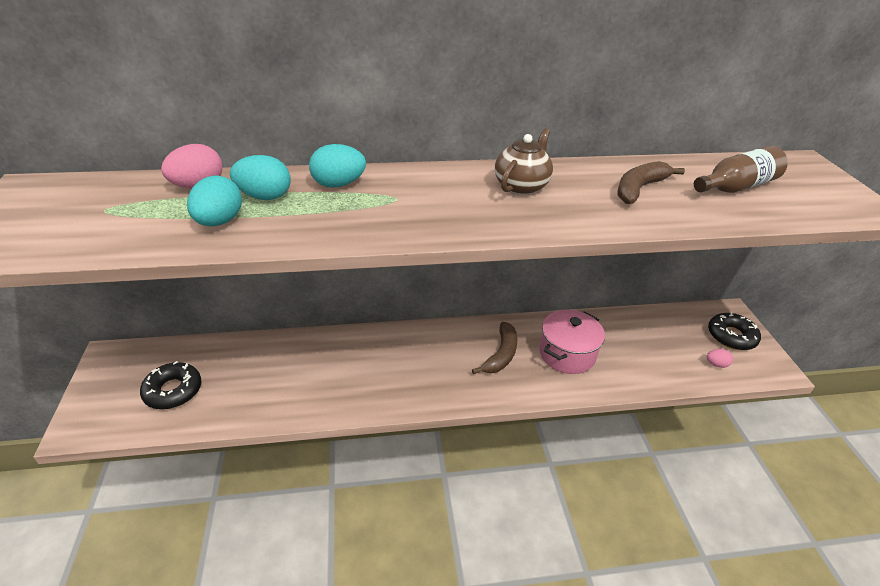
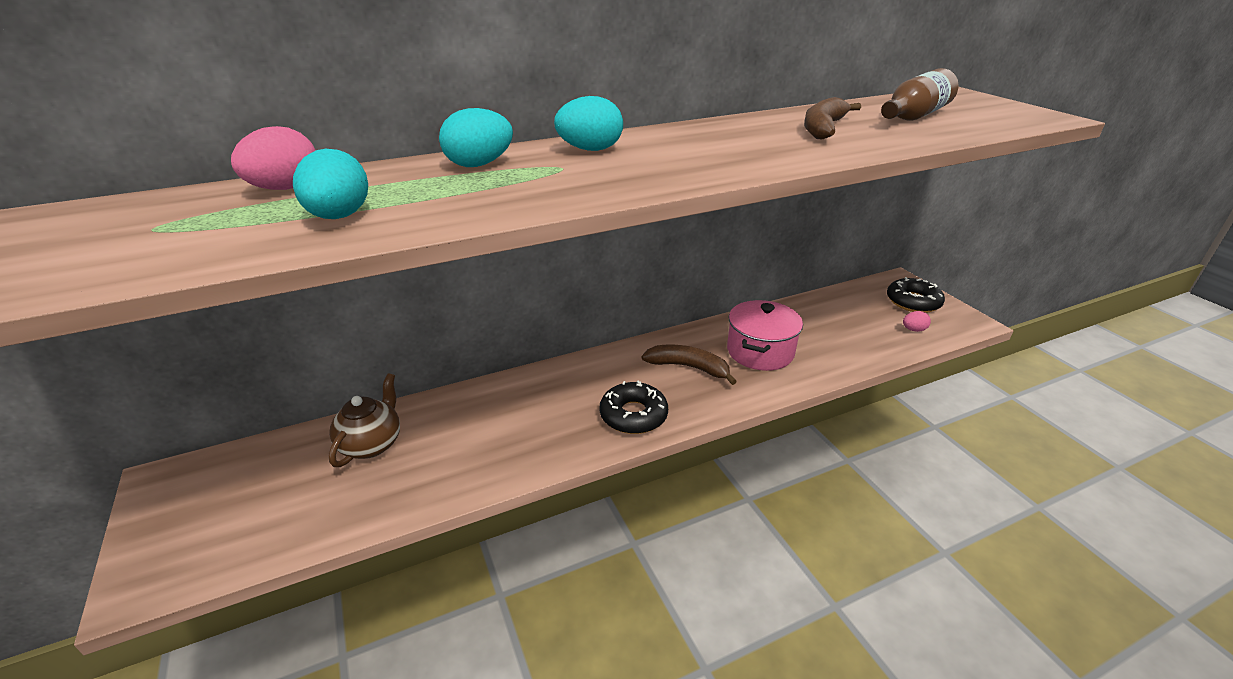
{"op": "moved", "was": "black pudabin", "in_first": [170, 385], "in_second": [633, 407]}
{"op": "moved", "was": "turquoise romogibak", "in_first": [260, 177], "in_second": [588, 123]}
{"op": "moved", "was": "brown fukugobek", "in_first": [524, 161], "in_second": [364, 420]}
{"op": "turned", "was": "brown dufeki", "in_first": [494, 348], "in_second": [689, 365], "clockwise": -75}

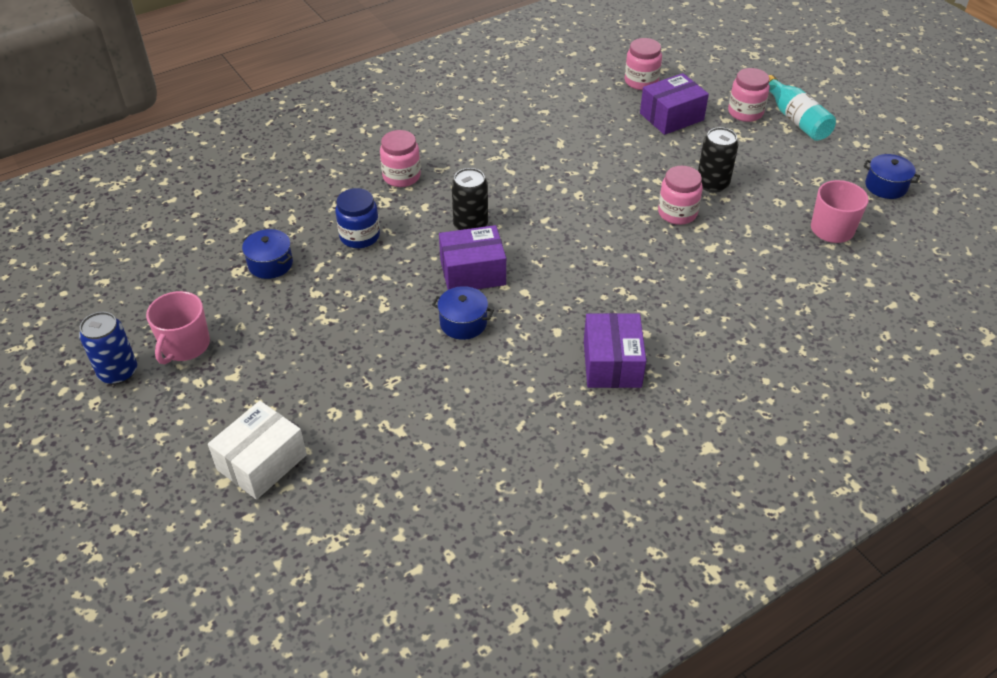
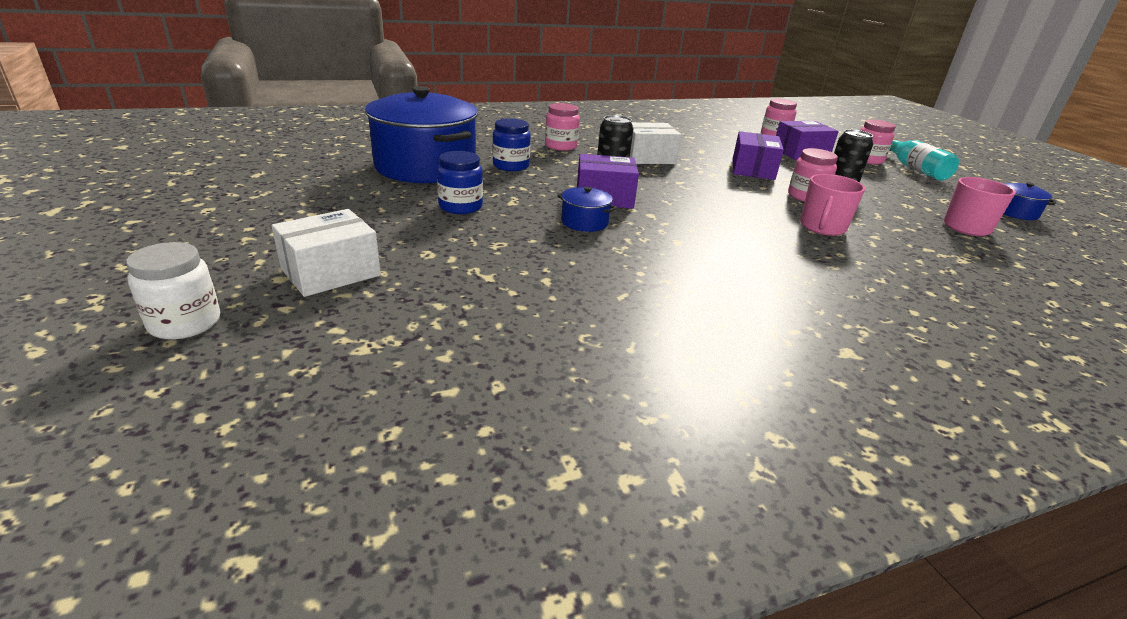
{"op": "removed", "was": "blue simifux", "in_first": [108, 348]}
{"op": "added", "now": "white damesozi", "in_second": [173, 290]}
{"op": "added", "now": "blue damesozi", "in_second": [460, 182]}
{"op": "added", "now": "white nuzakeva", "in_second": [655, 143]}
{"op": "moved", "was": "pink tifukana", "in_first": [178, 327], "in_second": [832, 205]}
{"op": "moved", "was": "purple nuzakeva", "in_first": [615, 350], "in_second": [758, 155]}
{"op": "resized", "was": "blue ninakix", "in_first": [267, 254], "in_second": [421, 134], "ratio": 2.45}

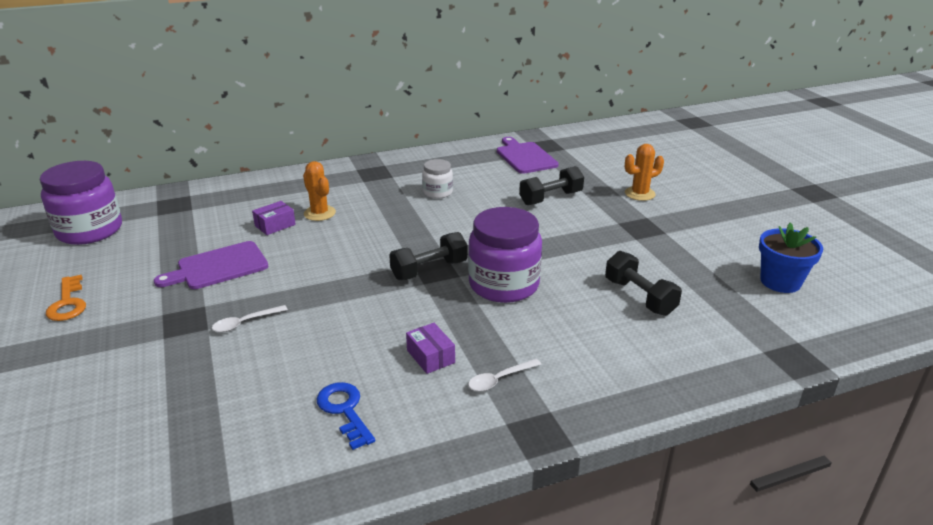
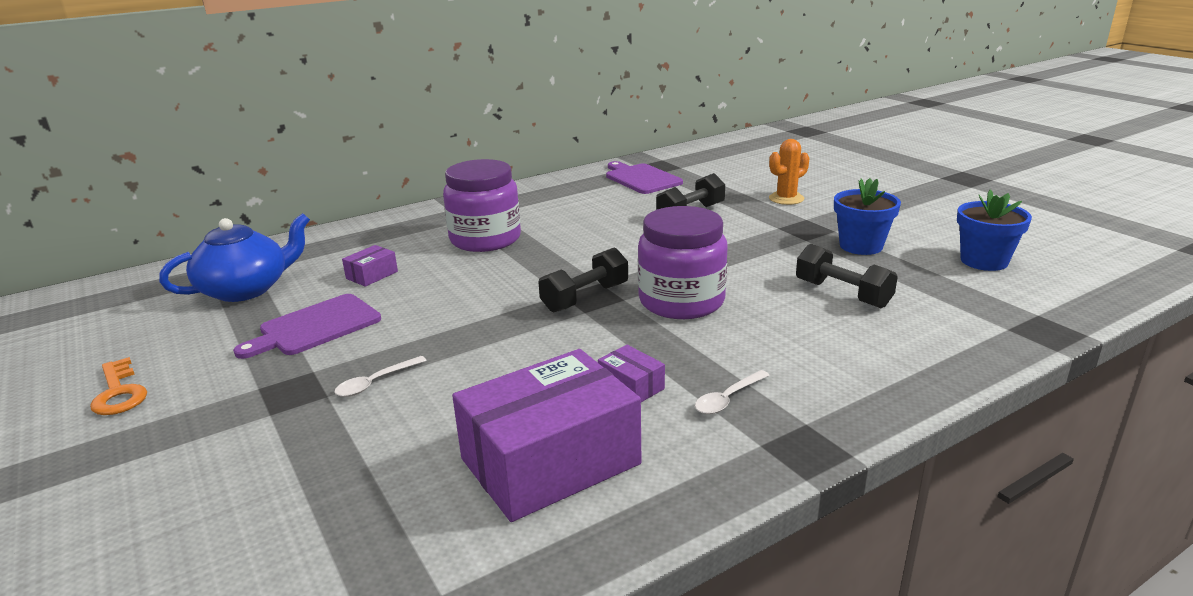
{"op": "removed", "was": "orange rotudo", "in_first": [319, 191]}
{"op": "removed", "was": "white damesozi", "in_first": [437, 179]}
{"op": "added", "now": "blue fukugobek", "in_second": [234, 257]}
{"op": "added", "now": "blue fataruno", "in_second": [867, 216]}
{"op": "moved", "was": "purple damesozi", "in_first": [81, 203], "in_second": [482, 205]}
{"op": "replaced", "was": "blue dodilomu", "now": "purple nuzakeva", "in_first": [346, 416], "in_second": [546, 435]}

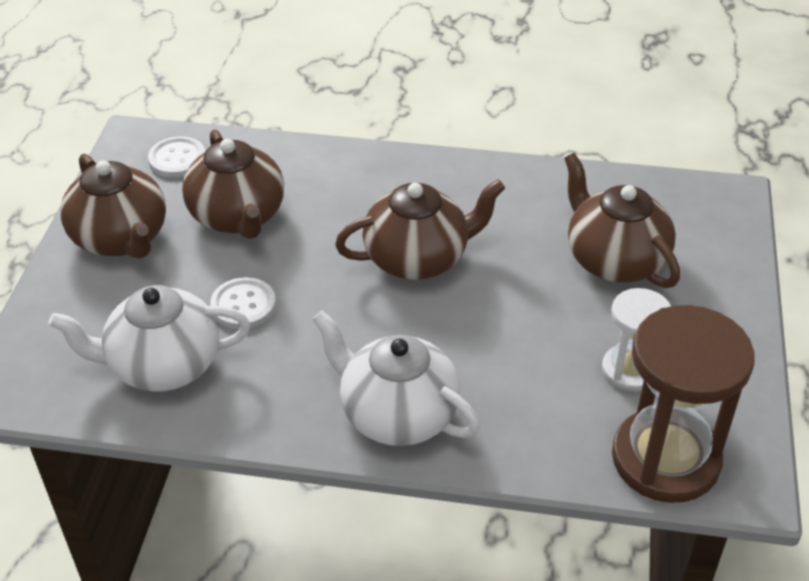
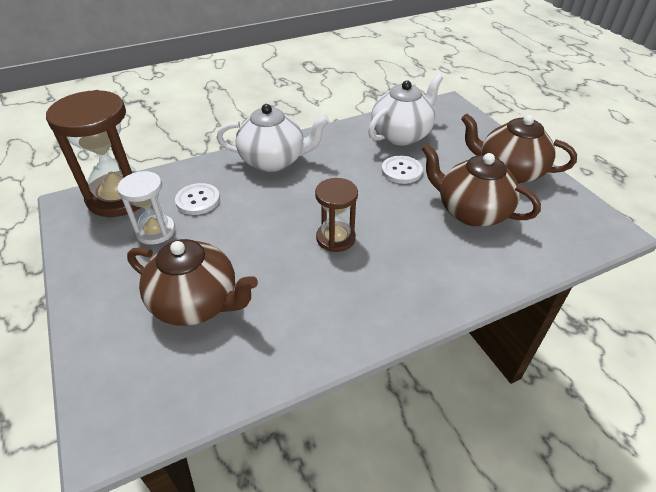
{"op": "moved", "was": "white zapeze", "in_first": [176, 156], "in_second": [197, 199]}
{"op": "replaced", "was": "brown fukugobek", "now": "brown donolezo", "in_first": [420, 229], "in_second": [336, 215]}

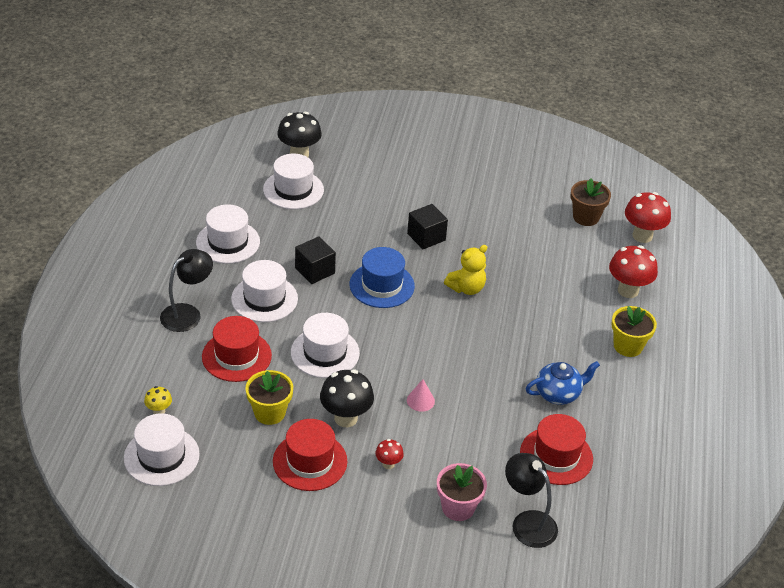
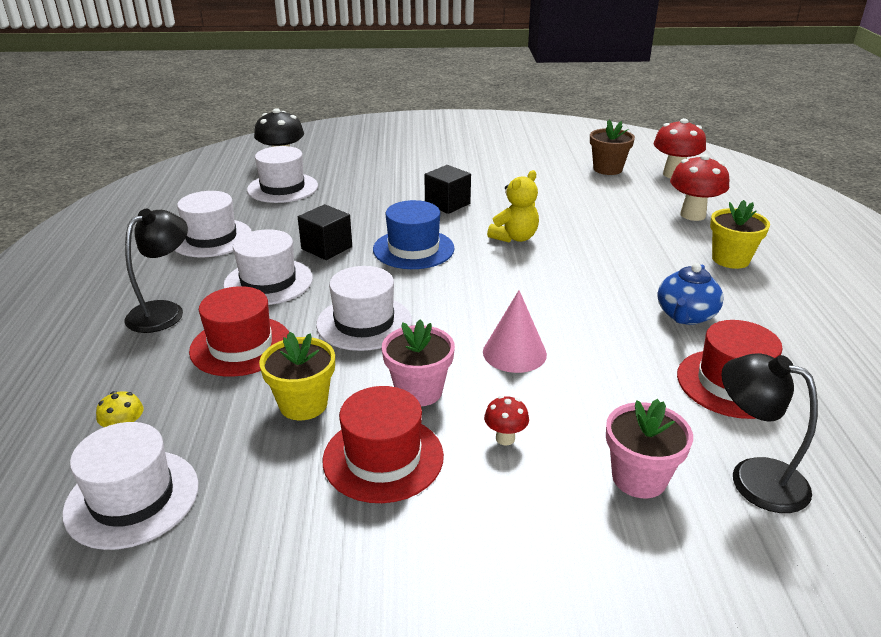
{"op": "replaced", "was": "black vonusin", "now": "pink fataruno", "in_first": [347, 398], "in_second": [418, 363]}
{"op": "turned", "was": "blue fukugobek", "in_first": [563, 383], "in_second": [690, 294], "clockwise": 150}
{"op": "resized", "was": "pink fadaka", "in_first": [421, 395], "in_second": [515, 331], "ratio": 1.6}

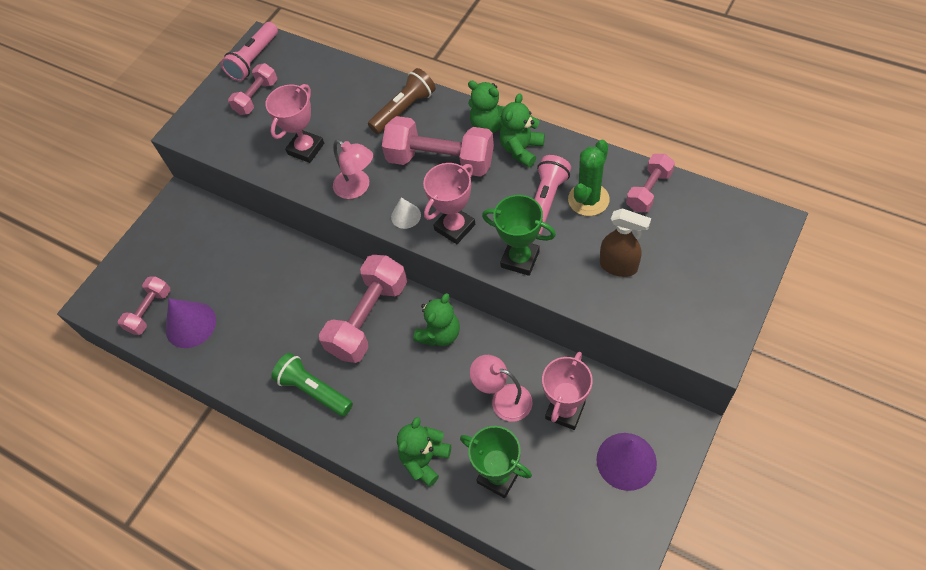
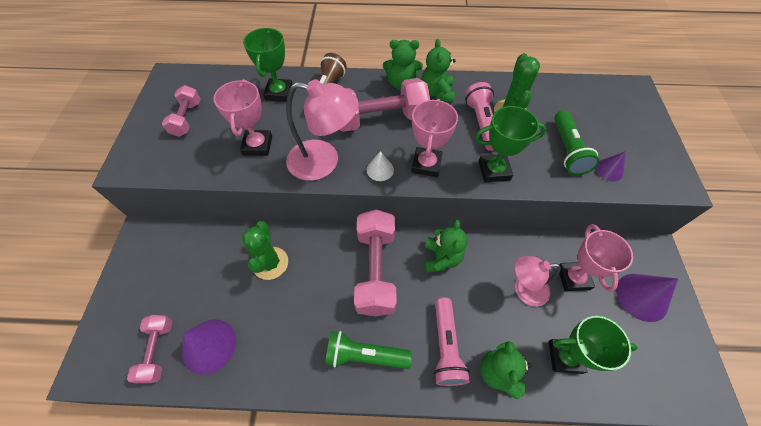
{"op": "removed", "was": "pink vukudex", "in_first": [650, 183]}
{"op": "added", "now": "green rotudo", "in_second": [265, 250]}
{"op": "added", "now": "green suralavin", "in_second": [267, 65]}
{"op": "added", "now": "purple fadaka", "in_second": [610, 166]}
{"op": "moved", "was": "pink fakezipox", "in_first": [249, 51], "in_second": [452, 341]}
{"op": "replaced", "was": "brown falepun", "now": "green fakezipox", "in_first": [625, 242], "in_second": [577, 142]}
{"op": "resized", "was": "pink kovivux", "in_first": [353, 169], "in_second": [322, 130], "ratio": 1.51}

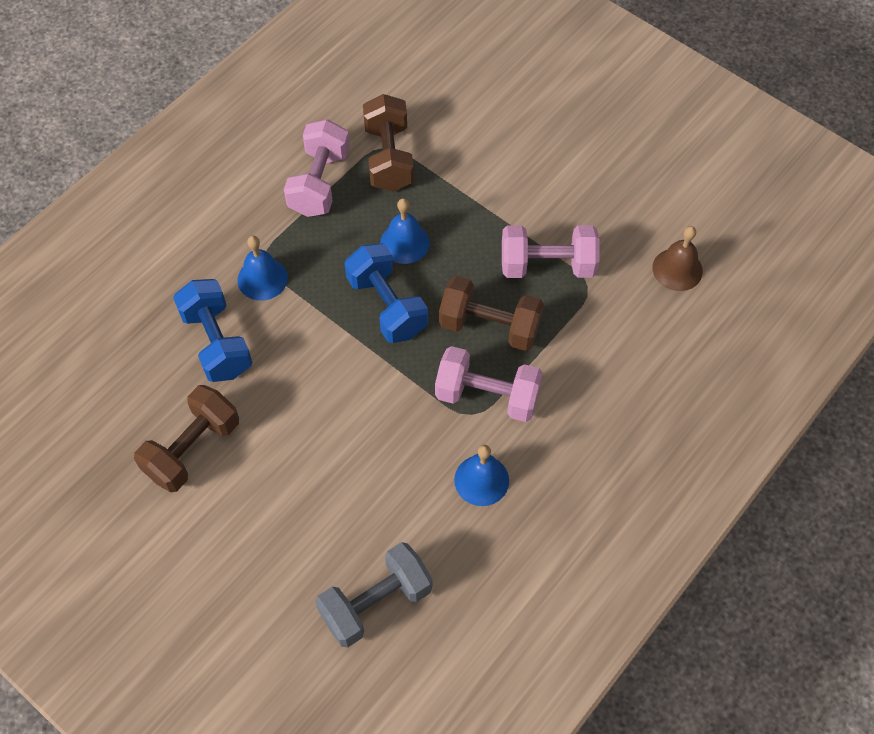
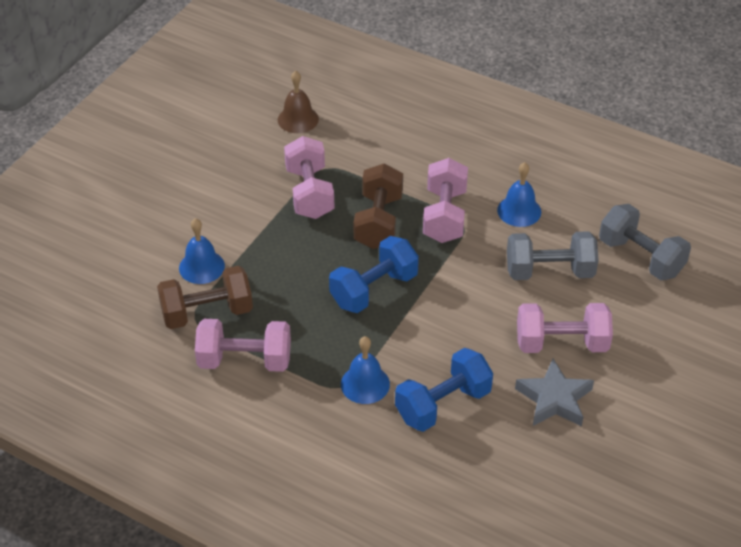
{"op": "added", "now": "grey vukudex", "in_second": [553, 255]}
{"op": "added", "now": "pink vukudex", "in_second": [565, 328]}
{"op": "moved", "was": "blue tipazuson", "in_first": [405, 231], "in_second": [202, 251]}
{"op": "replaced", "was": "brown vukudex", "now": "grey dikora", "in_first": [186, 438], "in_second": [554, 392]}

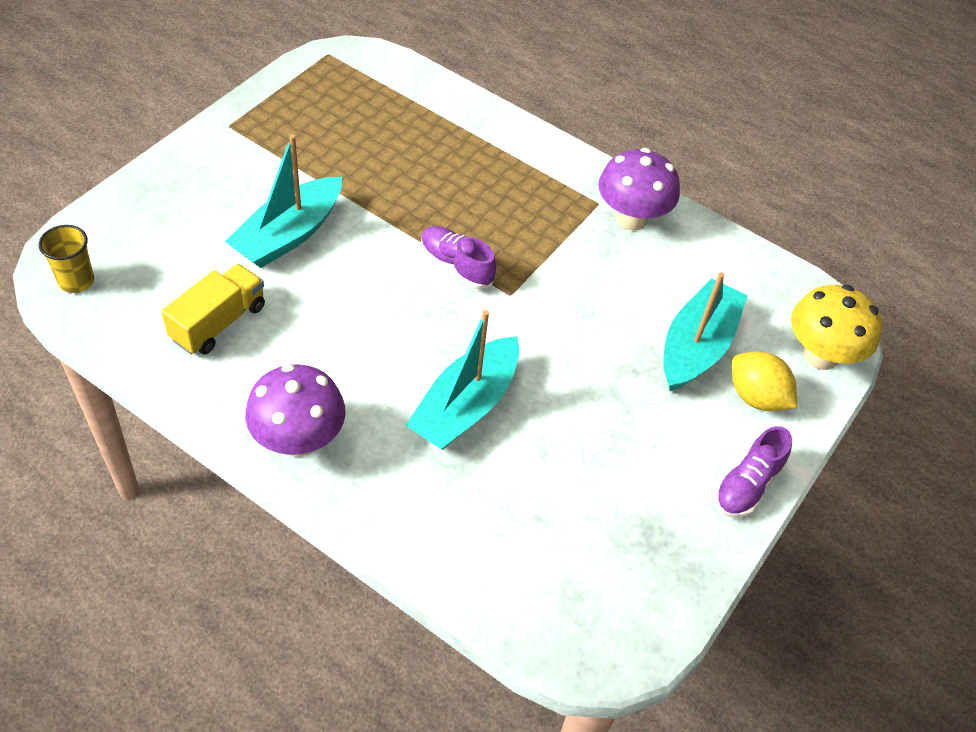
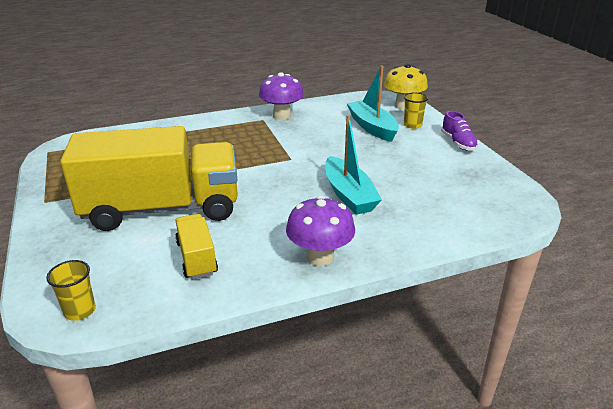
{"op": "removed", "was": "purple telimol", "in_first": [458, 257]}
{"op": "replaced", "was": "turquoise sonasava", "now": "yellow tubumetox", "in_first": [283, 201], "in_second": [149, 178]}
{"op": "replaced", "was": "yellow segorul", "now": "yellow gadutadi", "in_first": [764, 381], "in_second": [416, 111]}

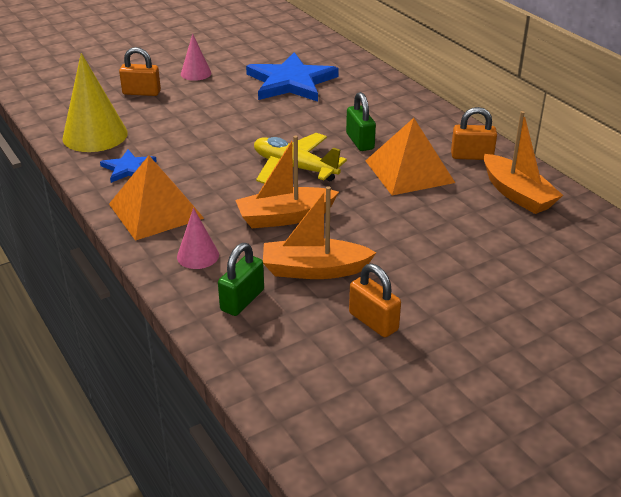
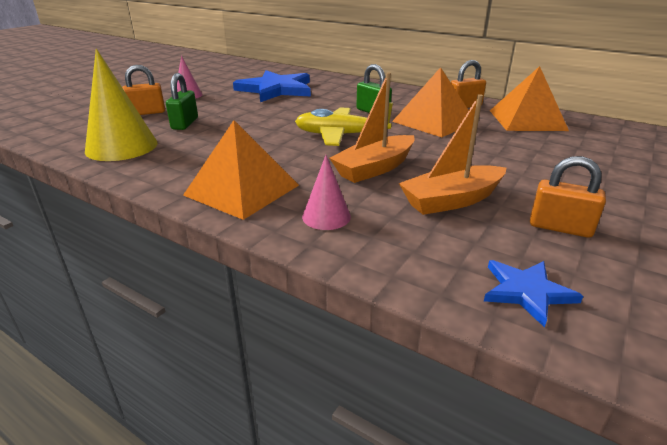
{"op": "moved", "was": "blue dikora", "in_first": [128, 166], "in_second": [533, 294]}
{"op": "moved", "was": "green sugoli", "in_first": [241, 279], "in_second": [182, 101]}
{"op": "replaced", "was": "orange sonasava", "now": "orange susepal", "in_first": [523, 162], "in_second": [529, 98]}

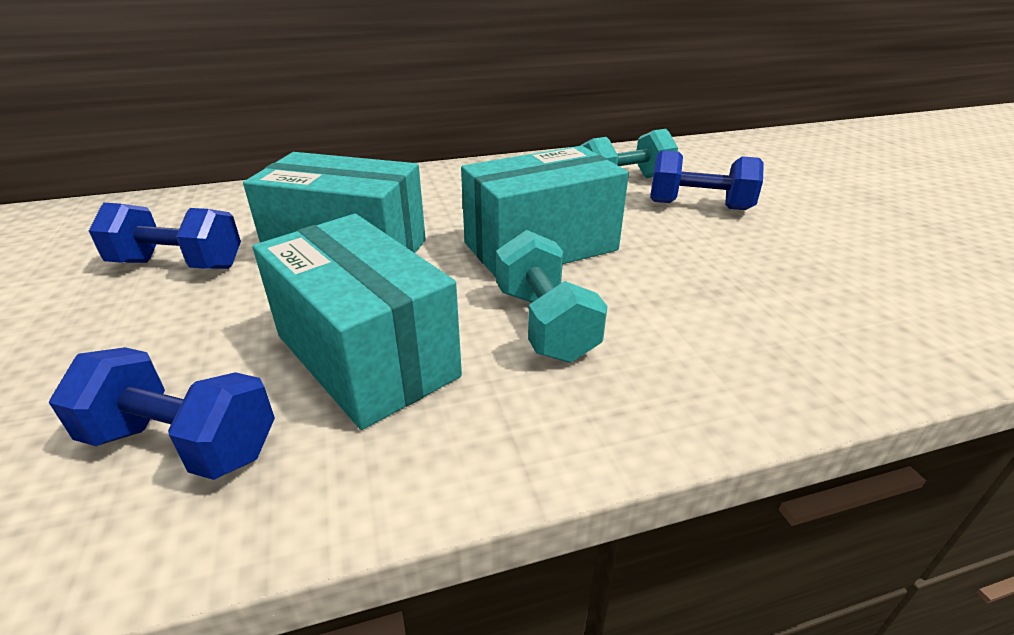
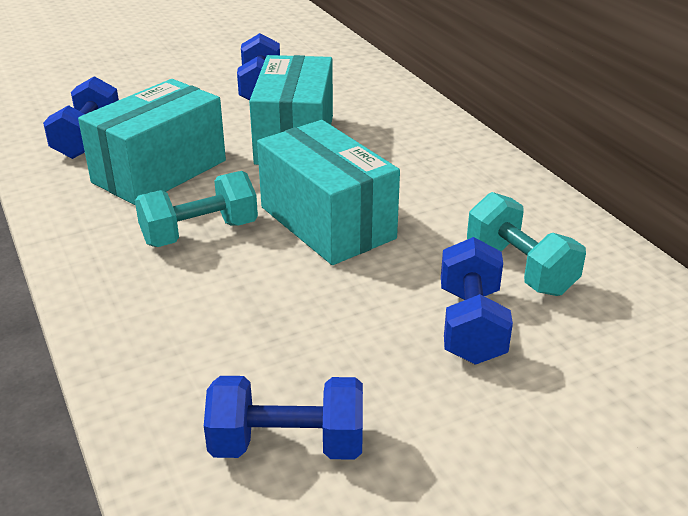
{"op": "added", "now": "blue vukudex", "in_second": [283, 418]}

